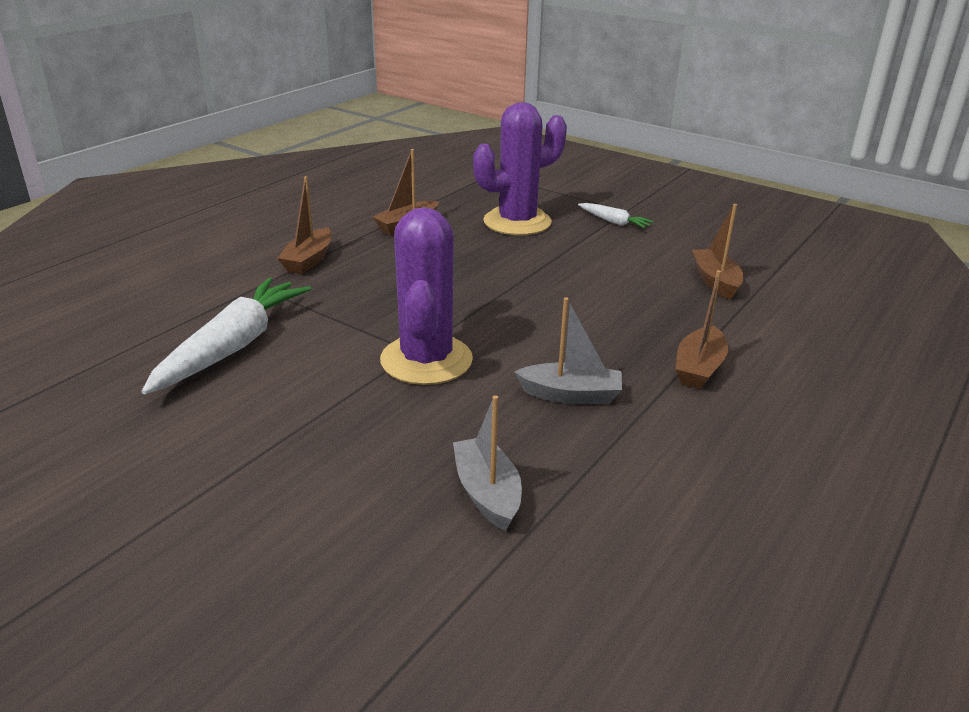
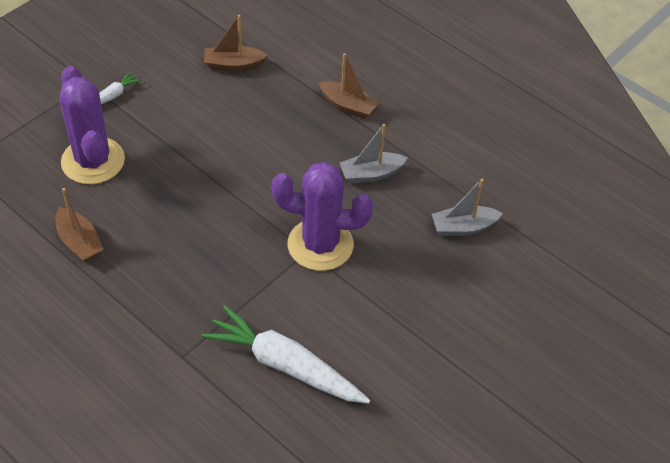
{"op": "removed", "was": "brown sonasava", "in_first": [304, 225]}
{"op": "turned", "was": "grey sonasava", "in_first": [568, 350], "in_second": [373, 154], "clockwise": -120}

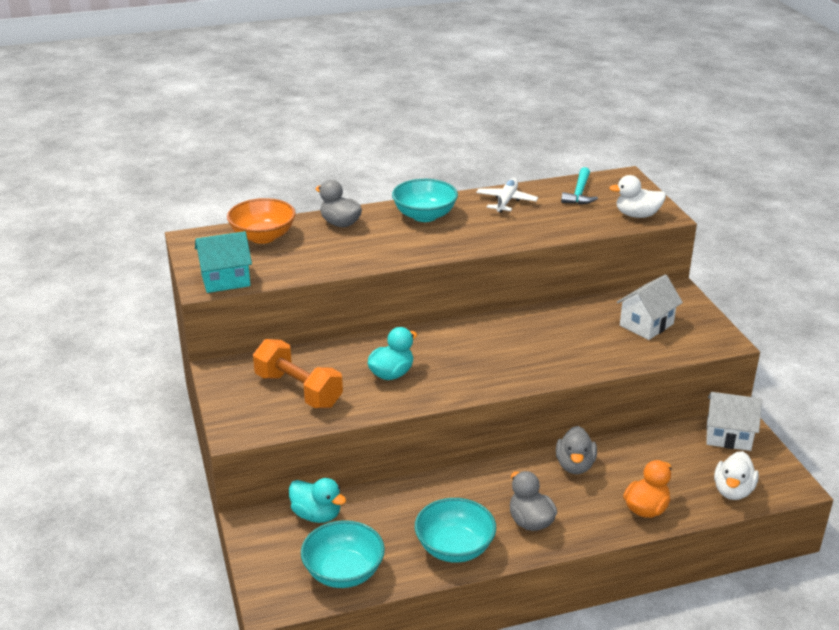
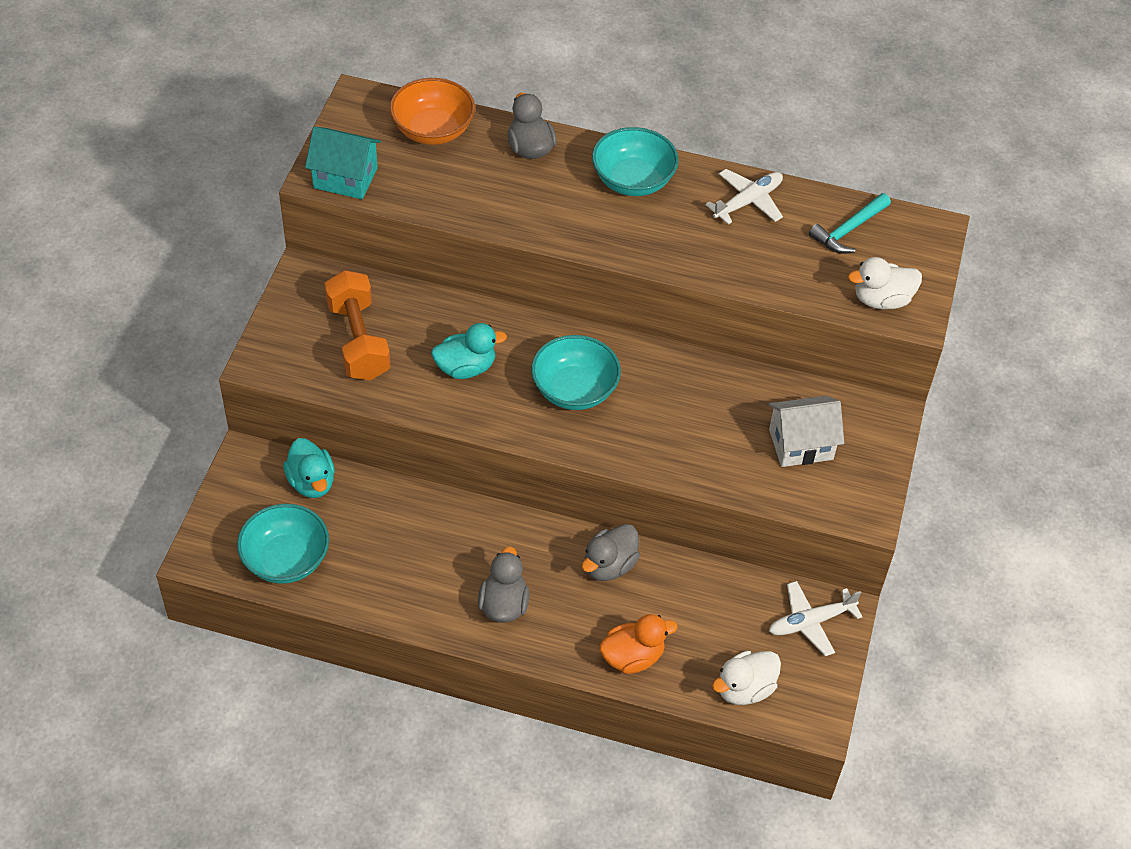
{"op": "moved", "was": "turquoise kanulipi", "in_first": [455, 530], "in_second": [576, 372]}
{"op": "replaced", "was": "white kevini", "now": "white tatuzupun", "in_first": [734, 421], "in_second": [816, 618]}
{"op": "turned", "was": "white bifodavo", "in_first": [637, 196], "in_second": [885, 283], "clockwise": -45}

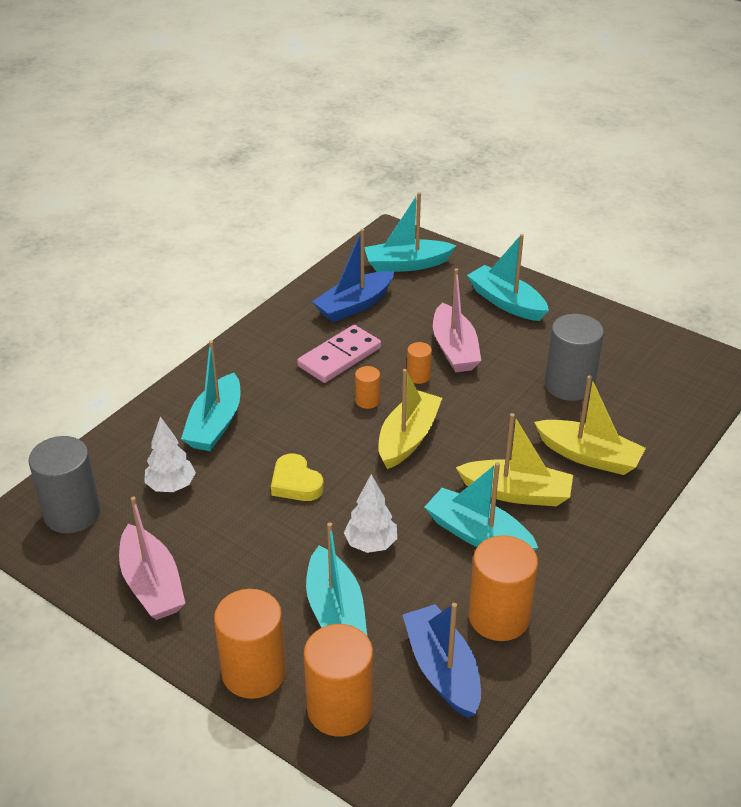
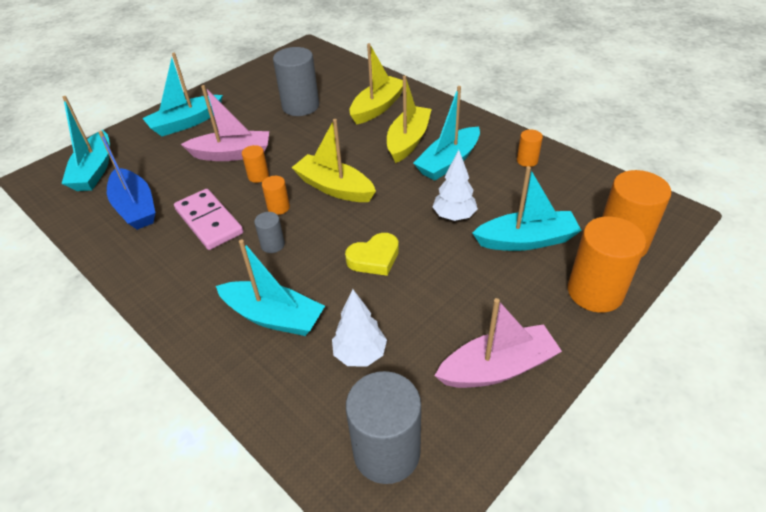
{"op": "removed", "was": "blue sonasava", "in_first": [442, 660]}
{"op": "added", "now": "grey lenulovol", "in_second": [269, 232]}
{"op": "resized", "was": "orange lenulovol", "in_first": [503, 588], "in_second": [530, 148], "ratio": 0.49}

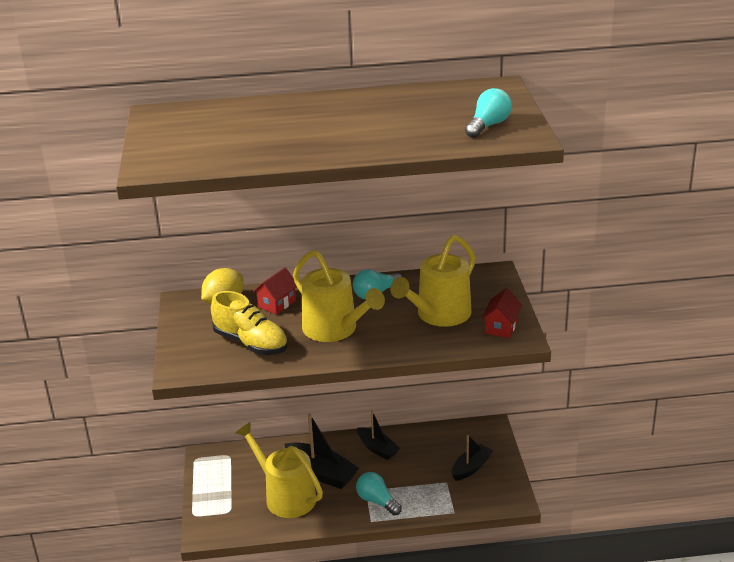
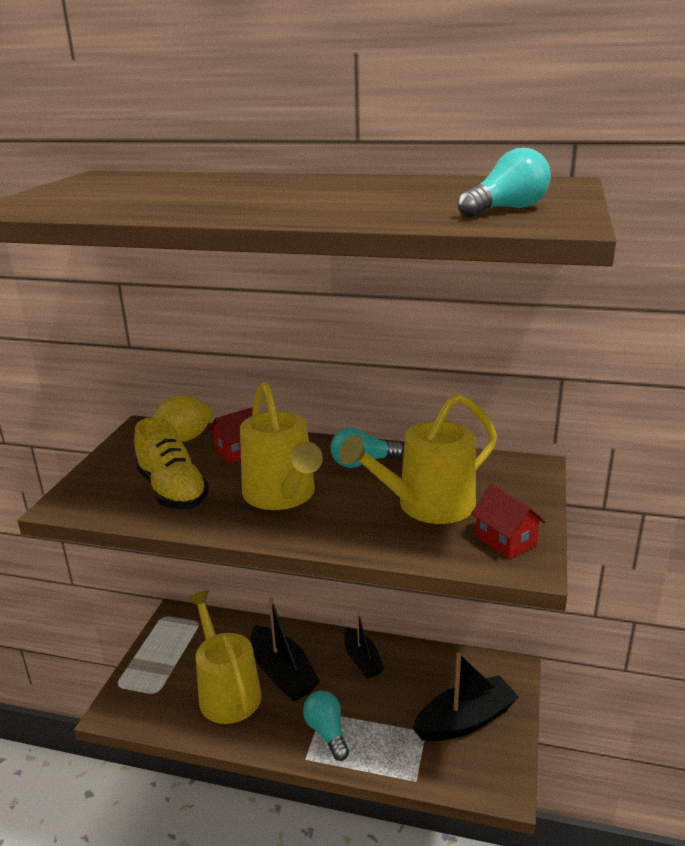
{"op": "turned", "was": "red kevini", "in_first": [501, 313], "in_second": [508, 521], "clockwise": -75}
{"op": "resized", "was": "black sonasava", "in_first": [472, 458], "in_second": [465, 696], "ratio": 1.54}

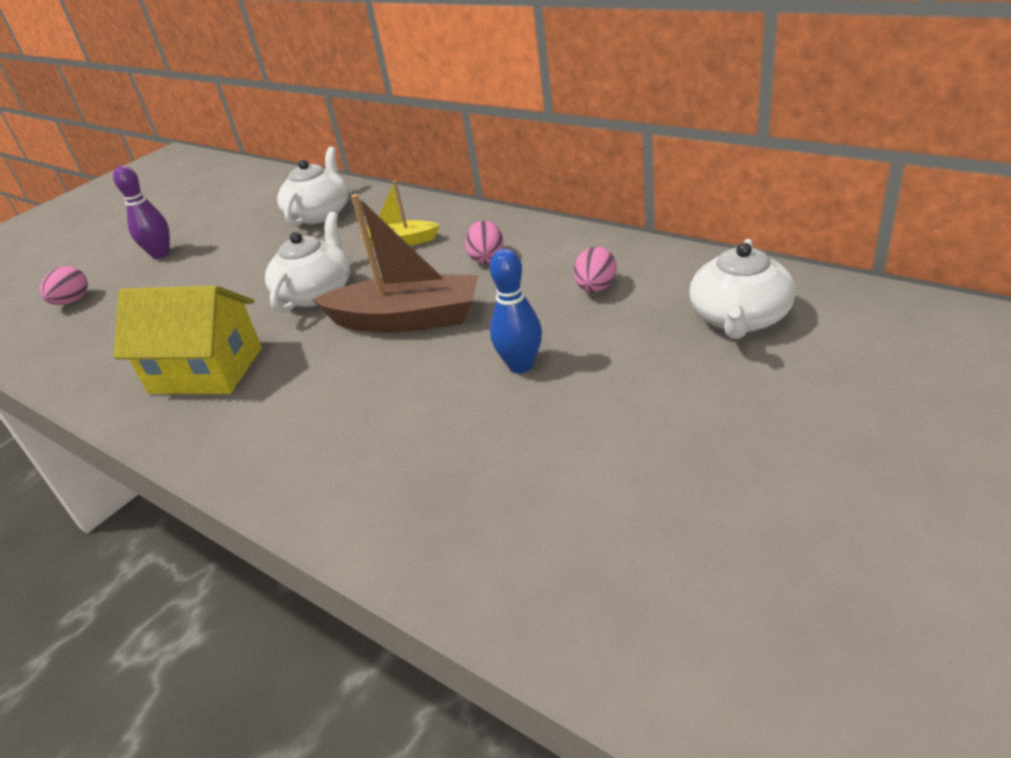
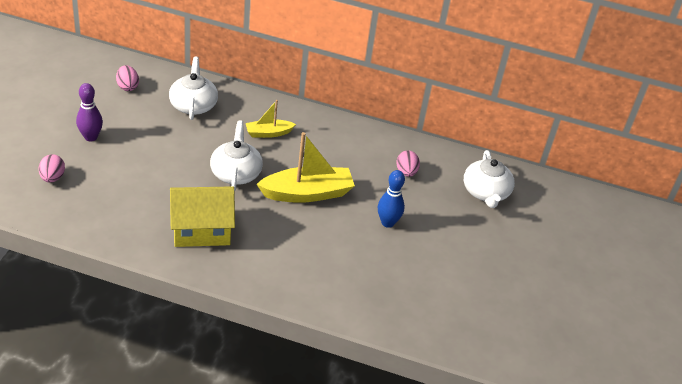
{"op": "moved", "was": "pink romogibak", "in_first": [484, 242], "in_second": [127, 78]}
{"op": "recoloured", "was": "brown sonasava", "now": "yellow sonasava", "in_first": [395, 263], "in_second": [306, 167]}

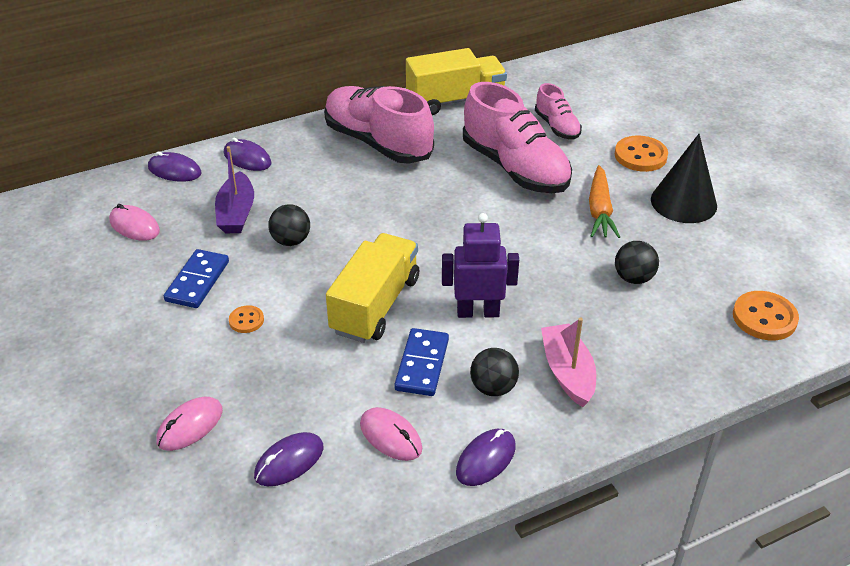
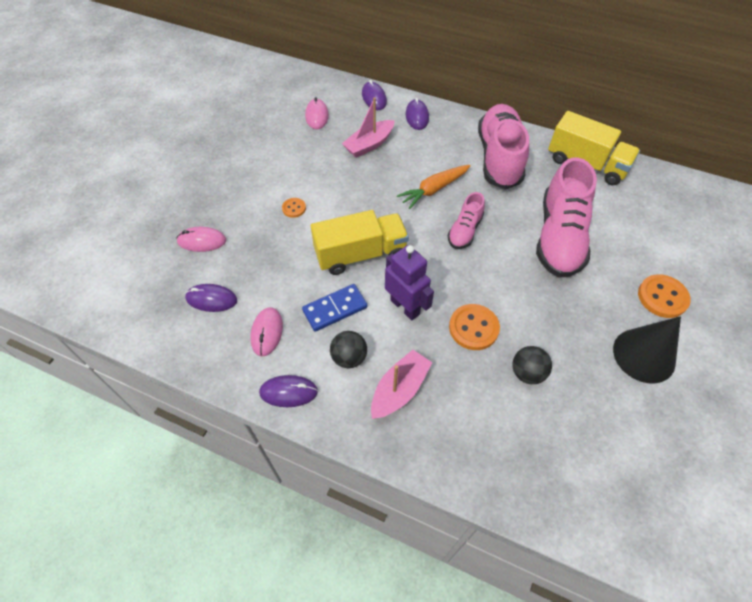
{"op": "removed", "was": "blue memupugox", "in_first": [196, 278]}
{"op": "removed", "was": "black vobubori", "in_first": [289, 225]}
{"op": "moved", "was": "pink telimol", "in_first": [558, 111], "in_second": [466, 220]}
{"op": "moved", "was": "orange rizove", "in_first": [604, 201], "in_second": [434, 187]}
{"op": "moved", "was": "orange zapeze", "in_first": [766, 315], "in_second": [474, 327]}
{"op": "recoloured", "was": "purple sonasava", "now": "pink sonasava", "in_first": [234, 189], "in_second": [368, 127]}

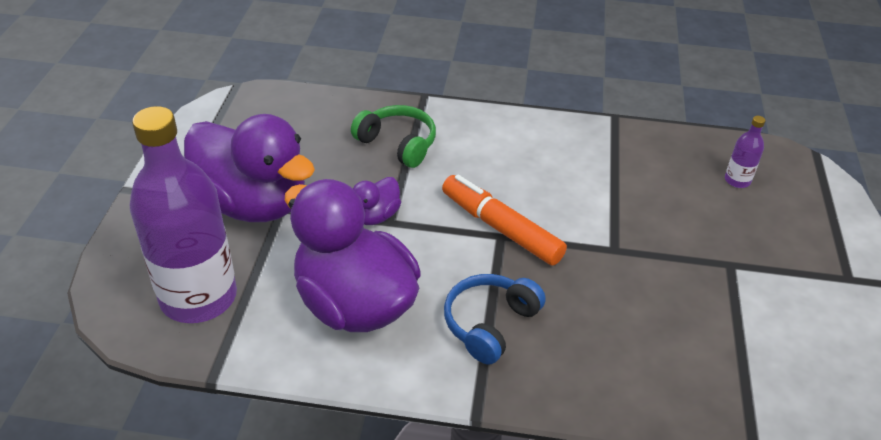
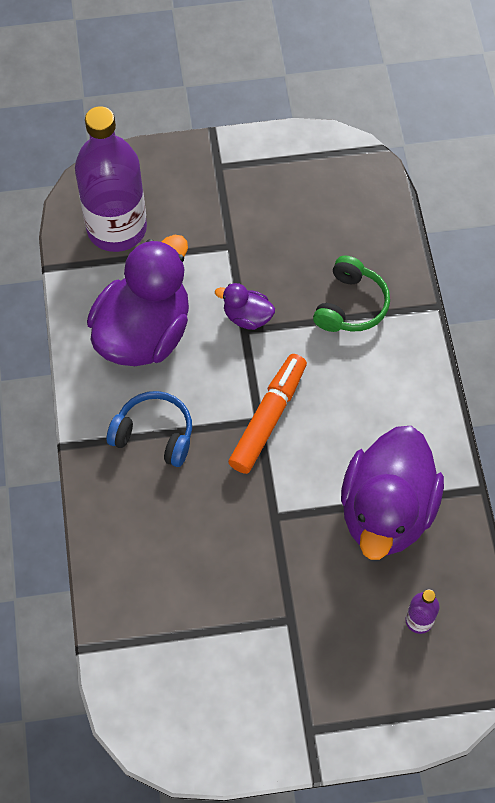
{"op": "moved", "was": "purple bifodavo", "in_first": [249, 168], "in_second": [392, 493]}

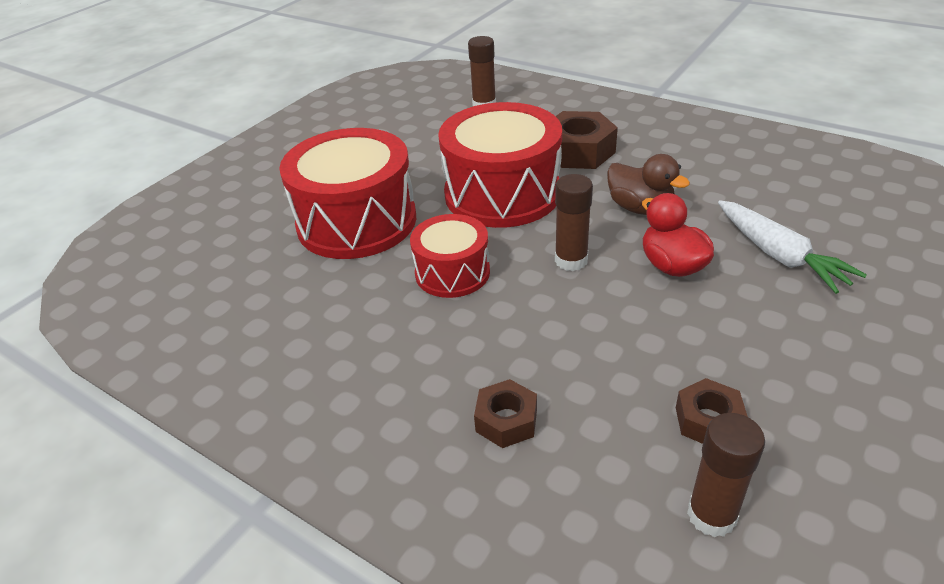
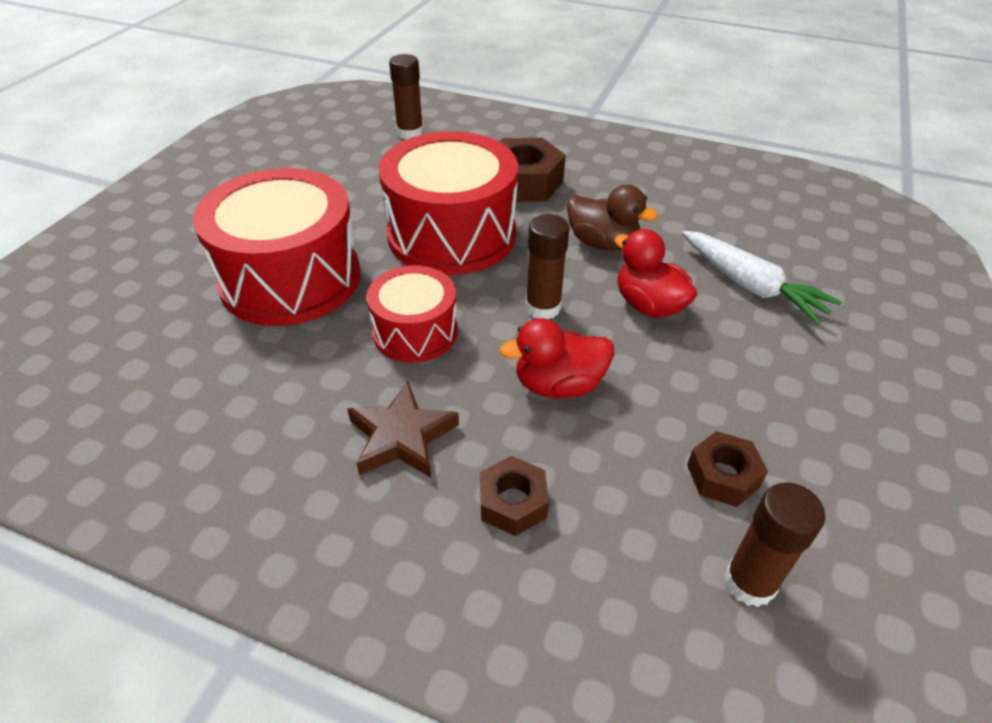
{"op": "added", "now": "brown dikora", "in_second": [403, 430]}
{"op": "added", "now": "red bifodavo", "in_second": [556, 358]}

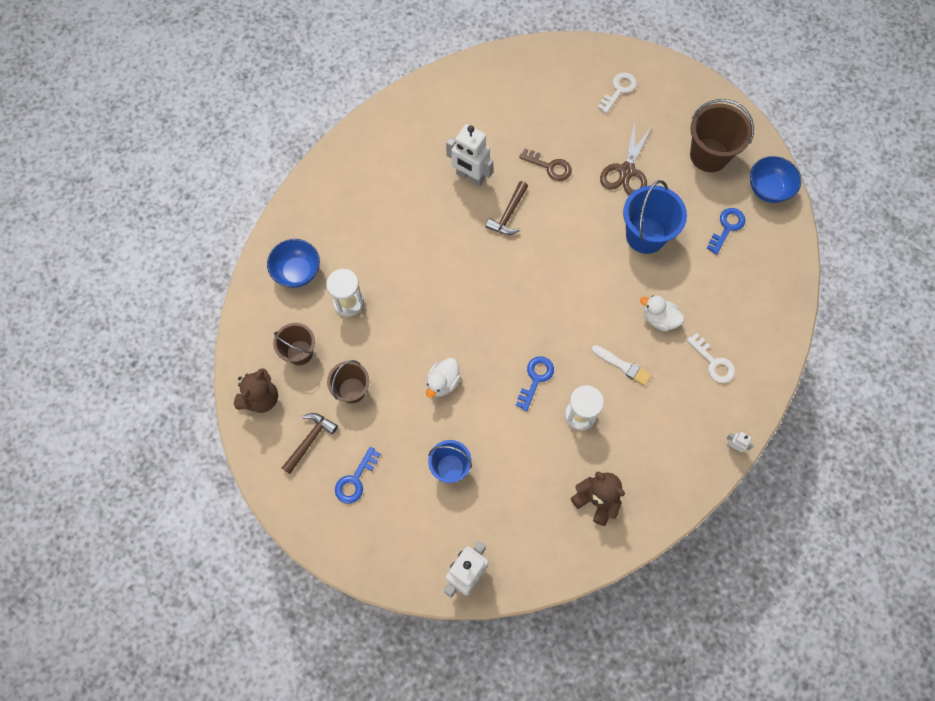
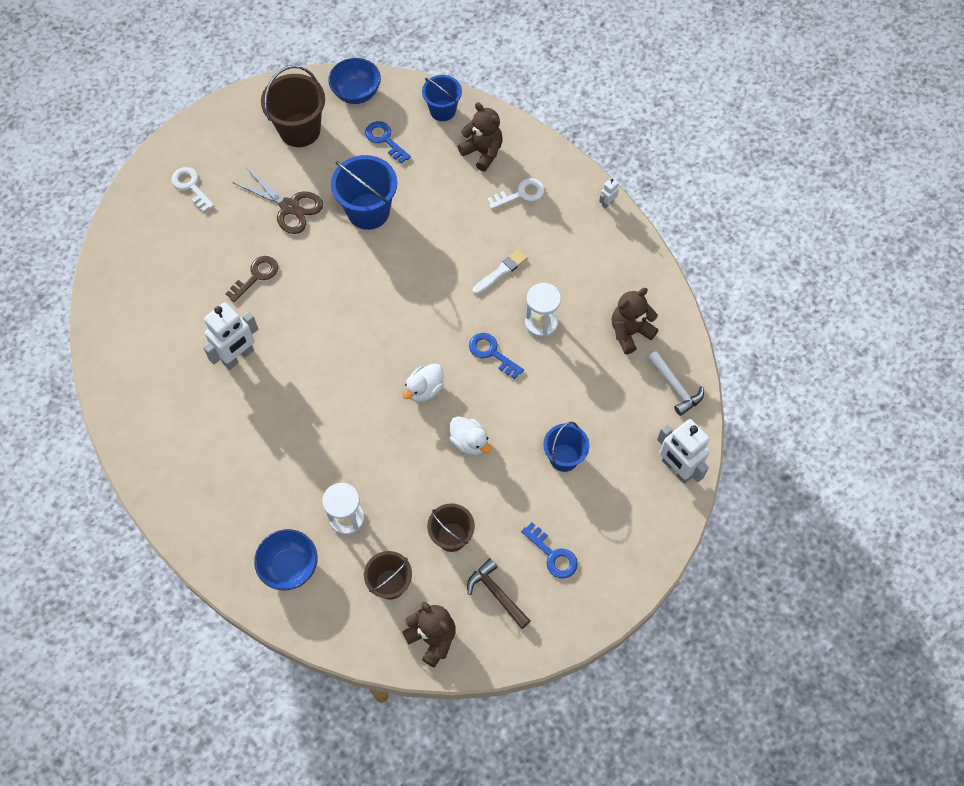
{"op": "removed", "was": "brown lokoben", "in_first": [507, 208]}
{"op": "added", "now": "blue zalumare", "in_second": [442, 98]}
{"op": "added", "now": "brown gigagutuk", "in_second": [480, 136]}
{"op": "added", "now": "white lokoben", "in_second": [676, 383]}
{"op": "moved", "was": "white bifodavo", "in_first": [662, 313], "in_second": [423, 383]}

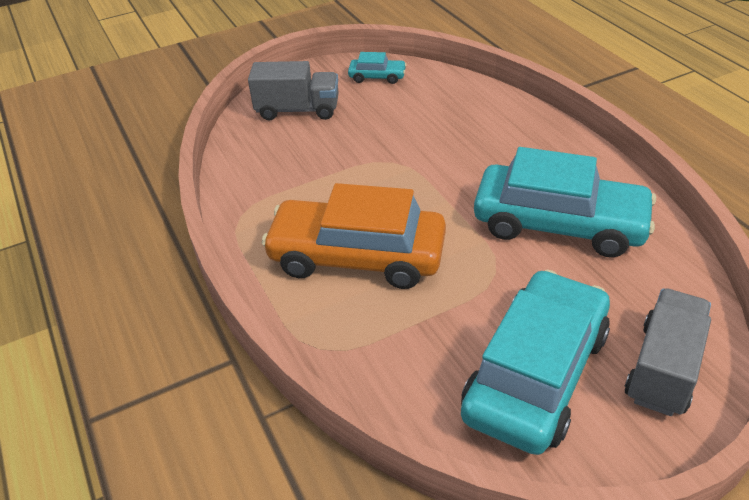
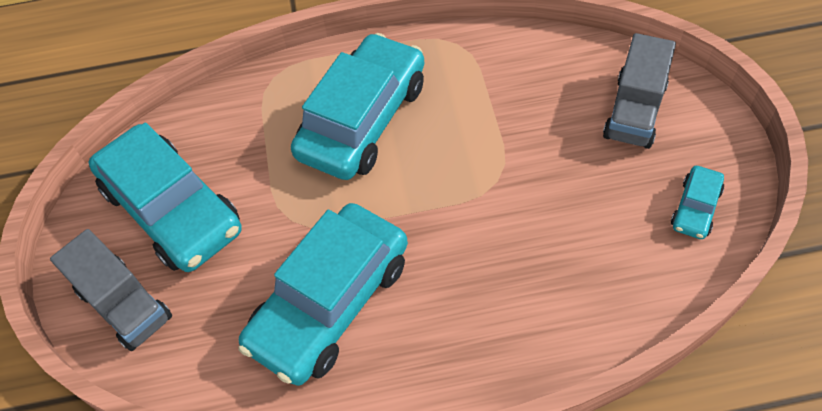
{"op": "recoloured", "was": "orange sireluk", "now": "turquoise sireluk", "in_first": [353, 236], "in_second": [357, 106]}

